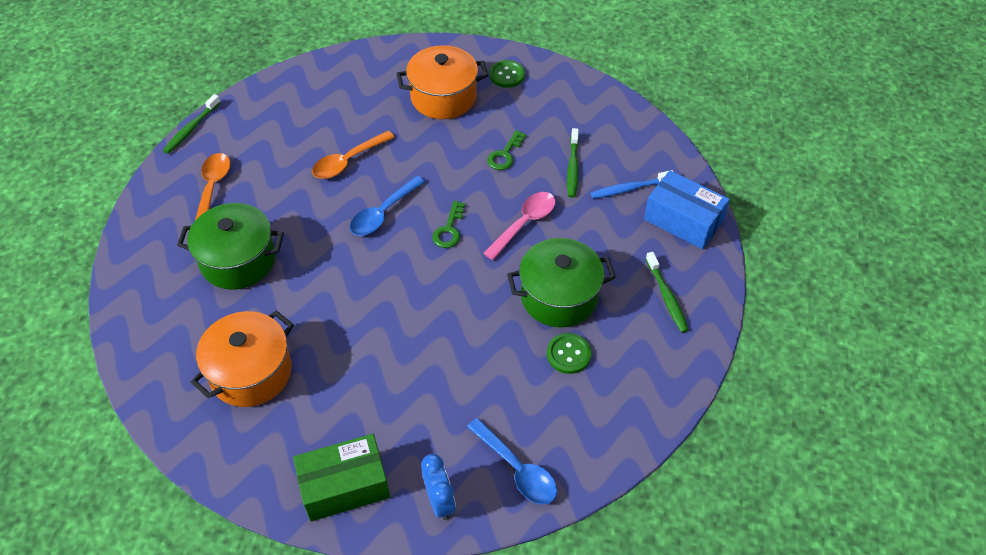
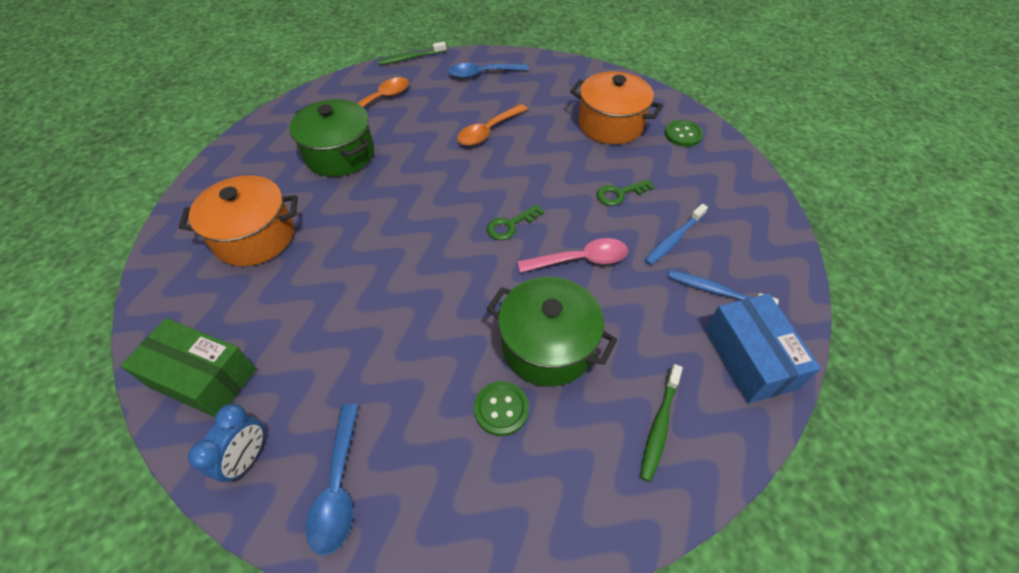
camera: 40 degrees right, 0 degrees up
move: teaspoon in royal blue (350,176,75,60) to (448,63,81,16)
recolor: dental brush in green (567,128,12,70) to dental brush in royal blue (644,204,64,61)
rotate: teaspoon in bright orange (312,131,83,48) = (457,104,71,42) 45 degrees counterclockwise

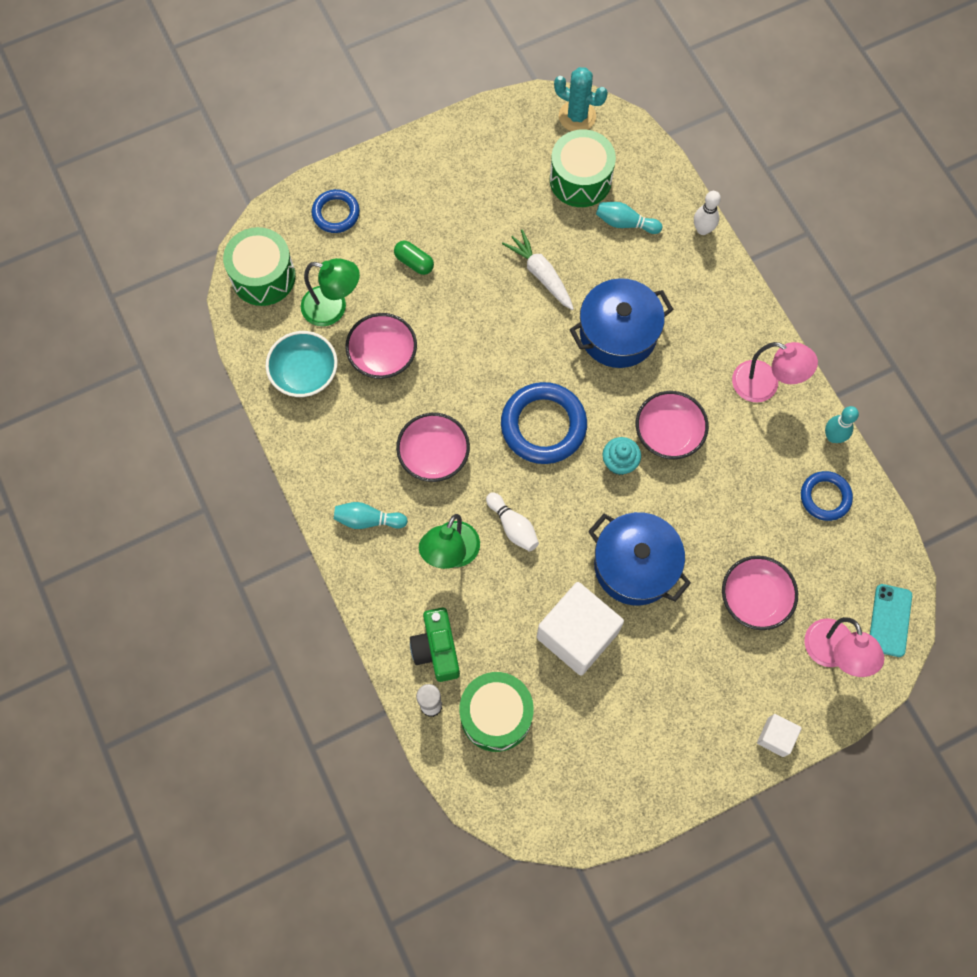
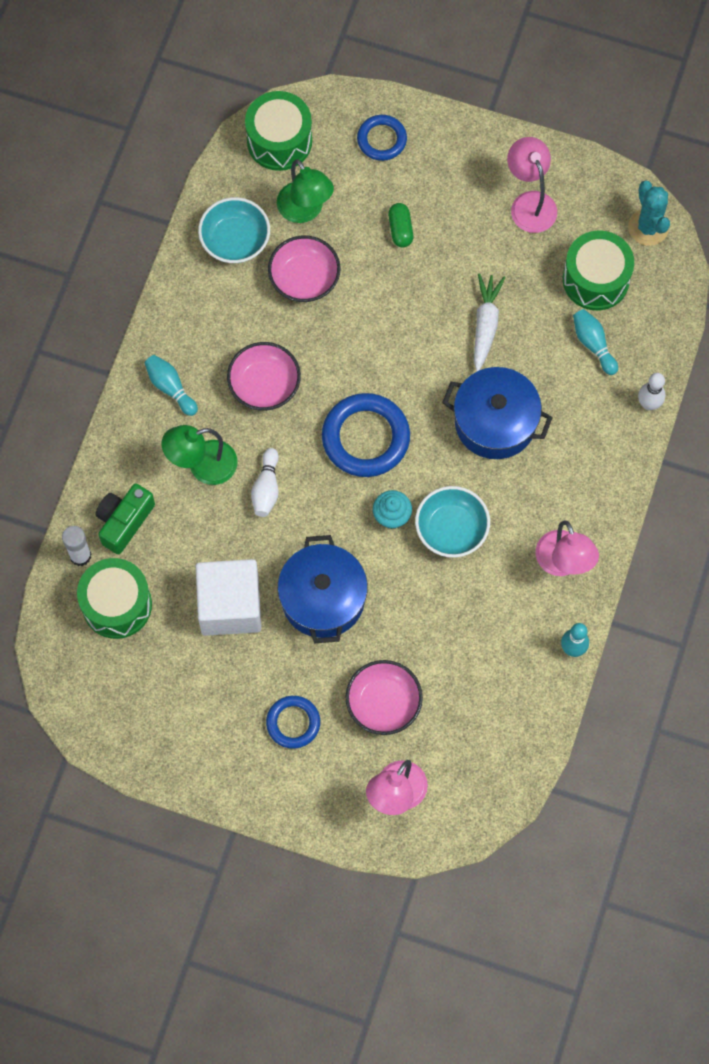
camera: 45 degrees right, 0 degrees up
delete: cube in white (757,714,45,43); phone in aqua (870,584,42,73)
insert: desk lamp in rosy (507,137,50,96)
move: hoop in royal blue (801,471,52,50) to (266,696,54,53)
recolor: deep dish in rosy (636,391,73,68) to deep dish in aqua (415,486,75,72)

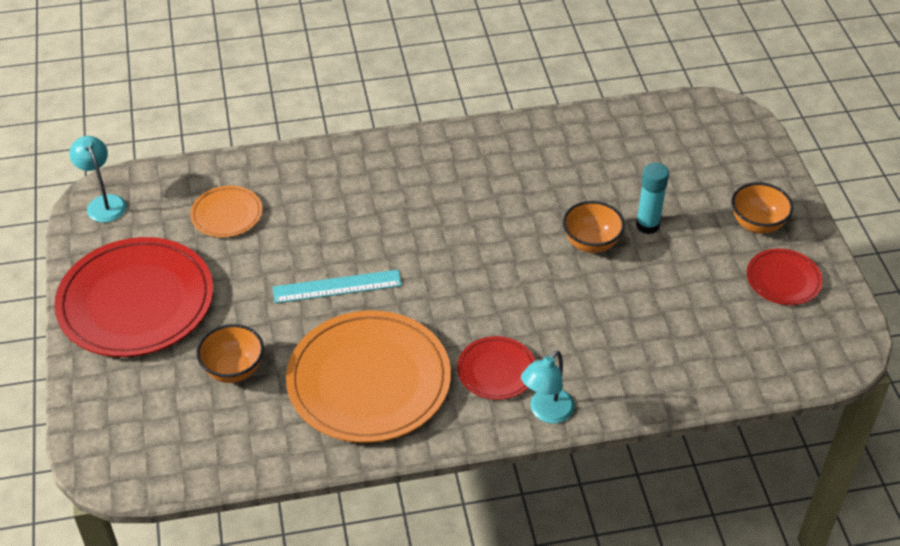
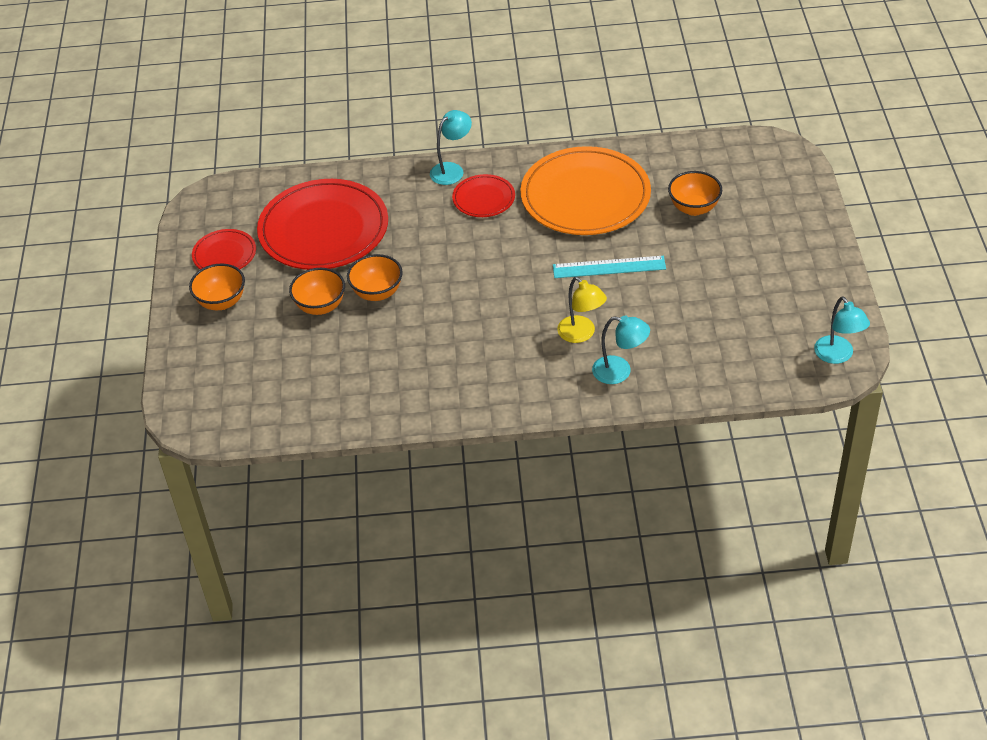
camera: 170 degrees left, 0 degrees up
delete: dinner plate in bright orange (190,186,72,52)
insert: desk lamp in golden (557,277,50,66); desk lamp in aqua (592,316,58,68)
move: dinner plate in scarlet (54,237,159,120) to (257,179,131,91)
replace: glue in aqua (636,162,33,72) to deep dish in bright orange (289,268,56,47)

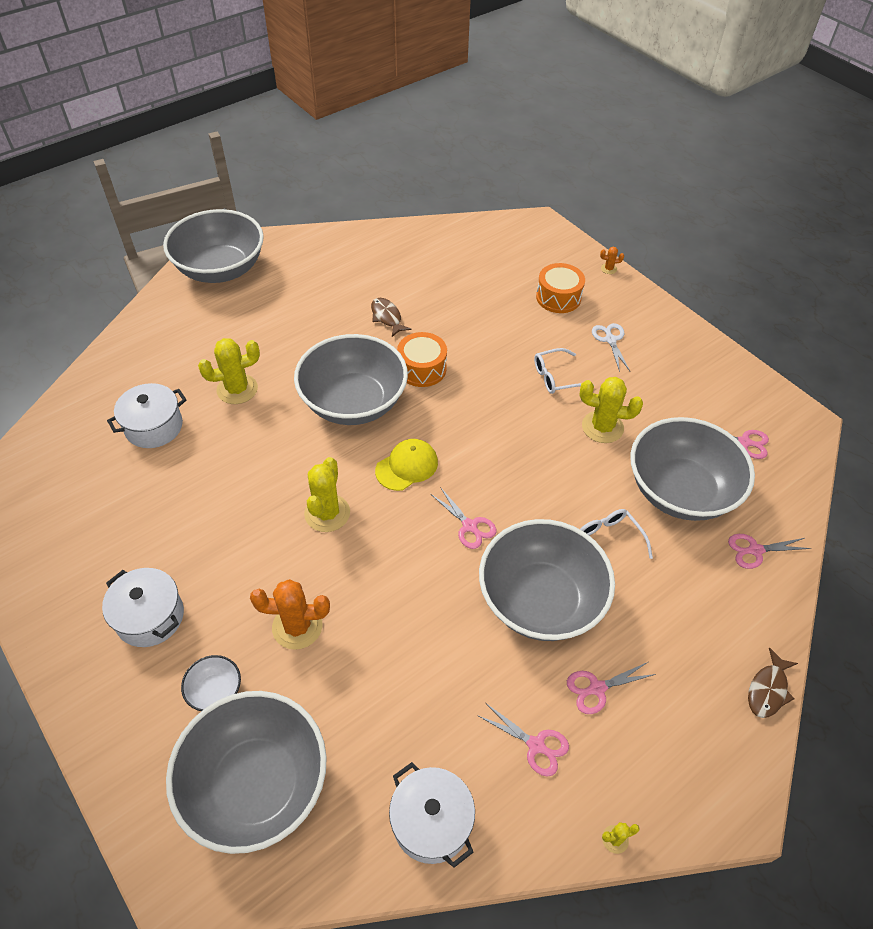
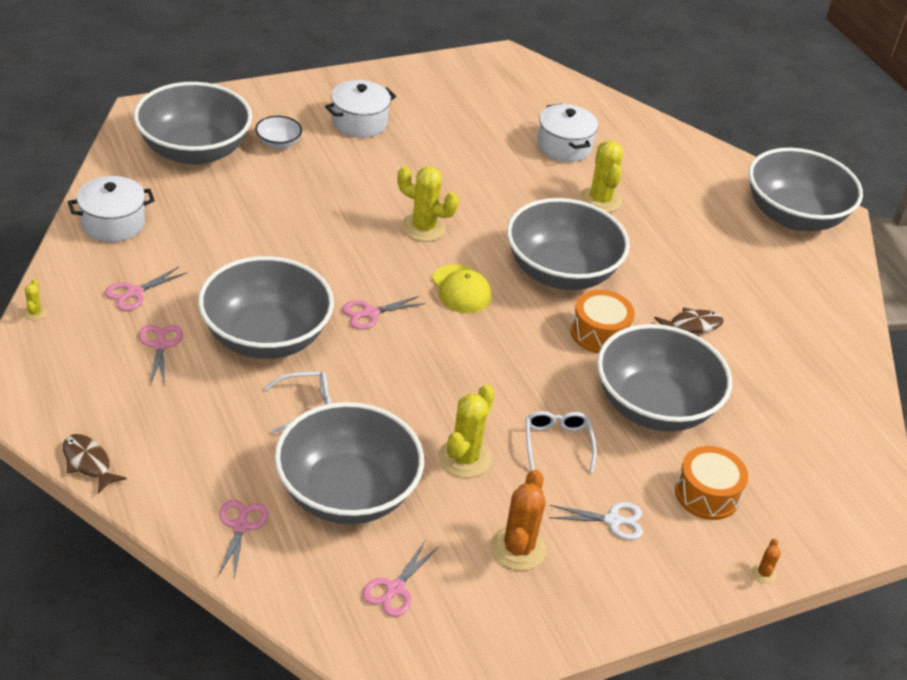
camera: 100 degrees right, 10 degrees down
insert: deep dish in gray (597,324,135,108)
move: prickly plant in bright orange (250,579,80,71) to (491,470,56,101)

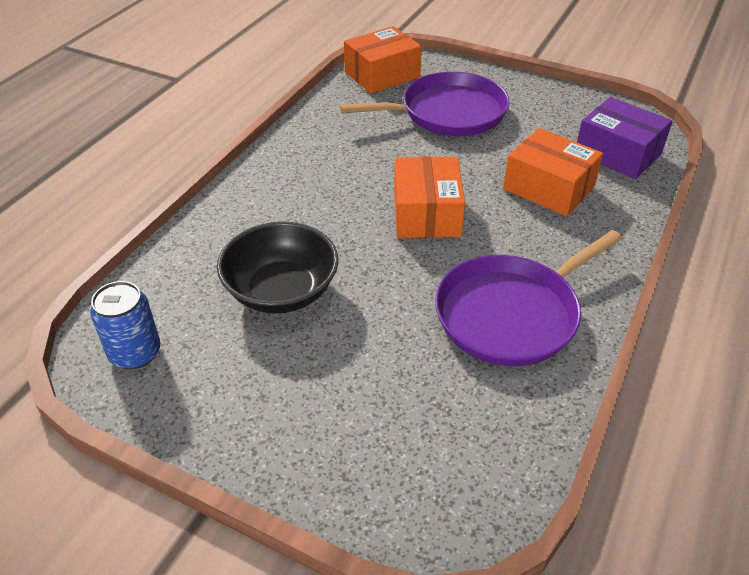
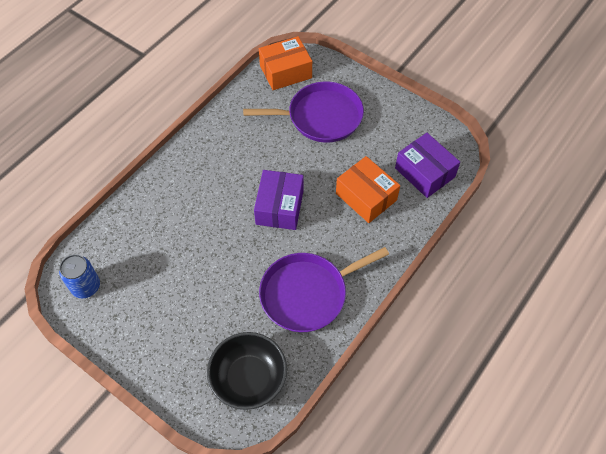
camera: 10 degrees right, 15 degrees up
move: deep dish in black (217,222,121,92) to (207,332,80,78)
recolor: parcel in bright orange (394,156,71,82) to parcel in violet (254,170,50,60)

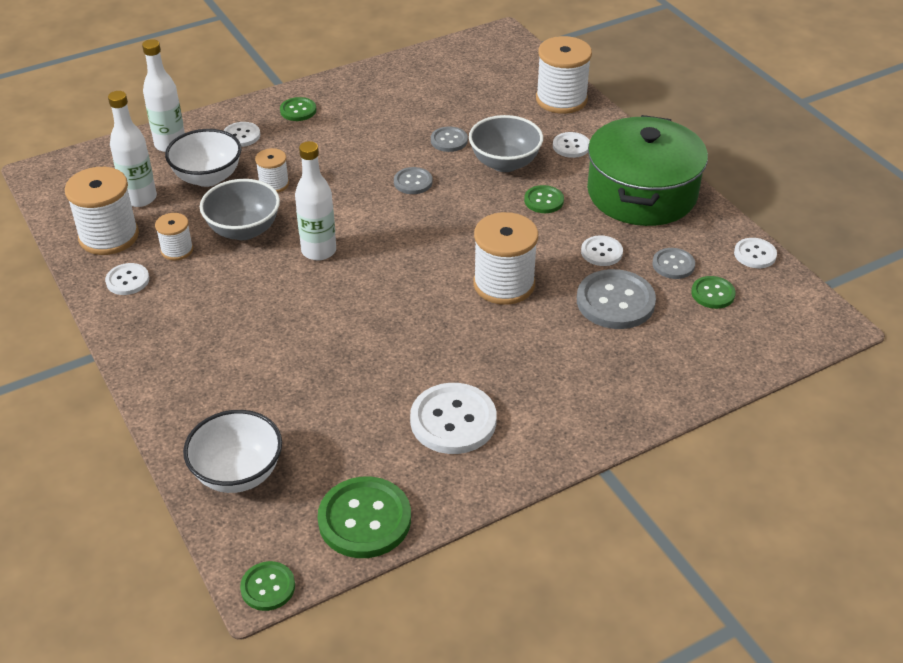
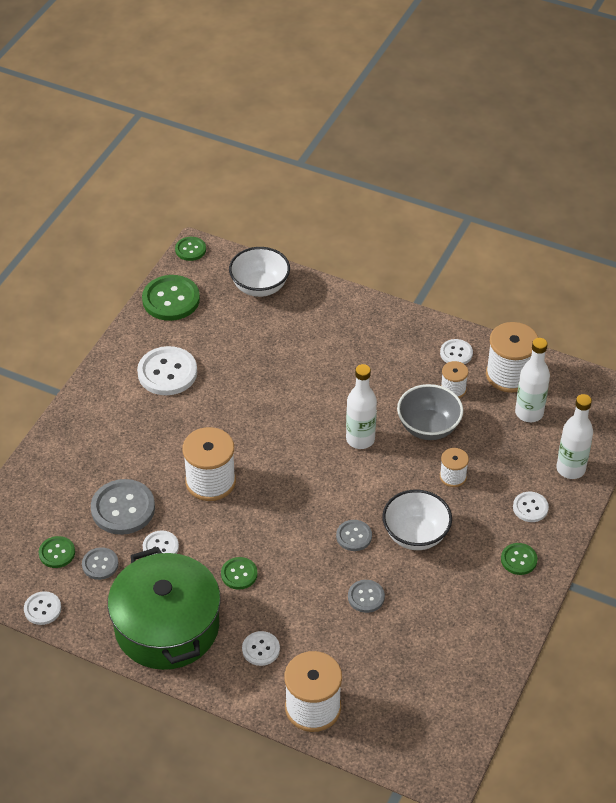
camera: 145 degrees right, 5 degrees up
delete: deep dish in gray (469,115,74,57)
move: deep dish in white (165,129,77,58) to (382,490,70,60)

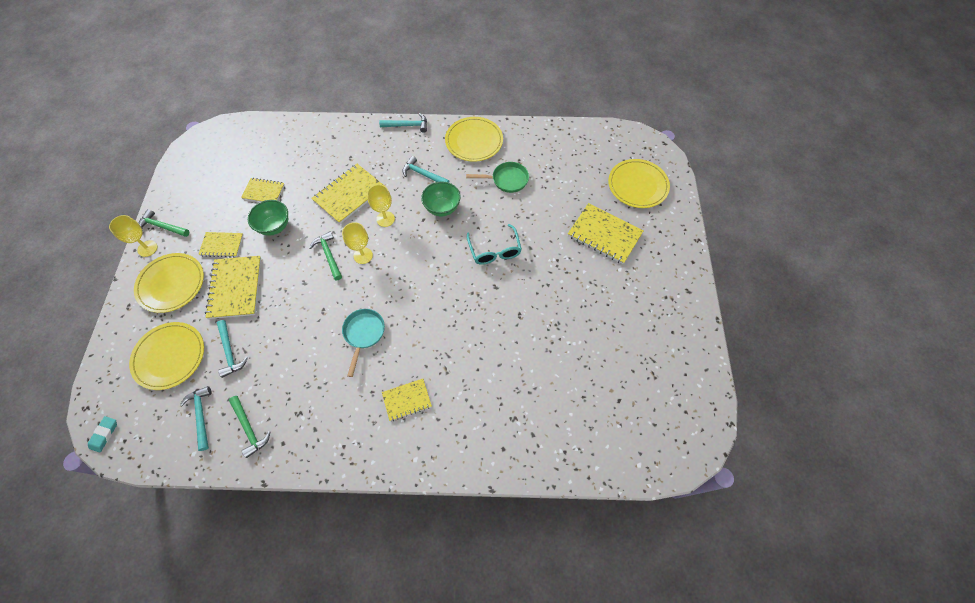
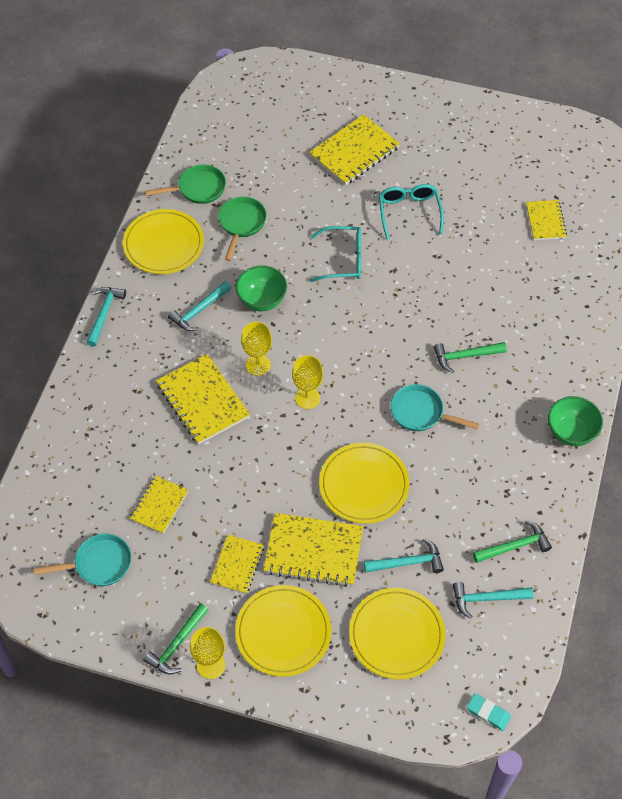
camera: 75 degrees left, 5 degrees down
insert: pan in aqua (33,534,98,52); pan in green (145,165,81,39); glasses in aqua (379,184,65,56)
move: deep dish in green (248,200,40,36) to (548,396,55,50); claw hammer in green (310,232,32,48) to (434,342,73,31); notepad in golden (382,379,50,42) to (526,200,41,40); dinner plate in golden (608,159,62,49) to (319,443,91,81)

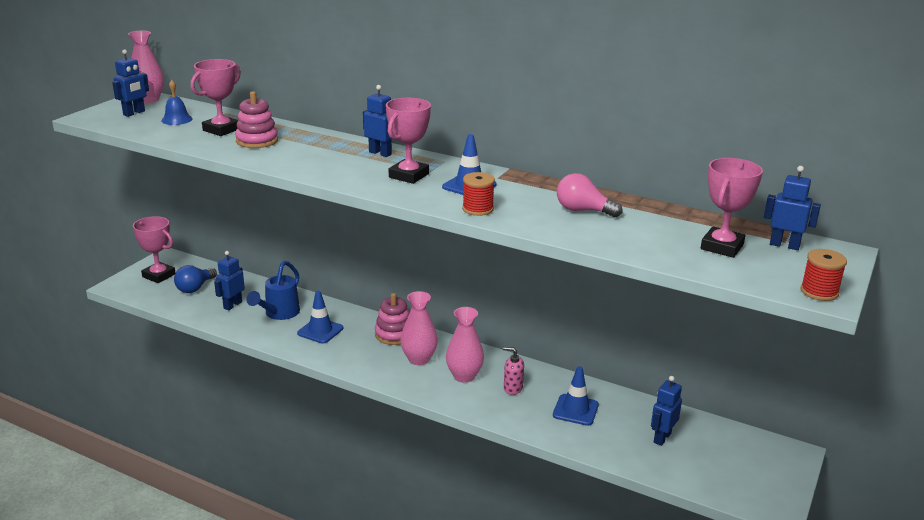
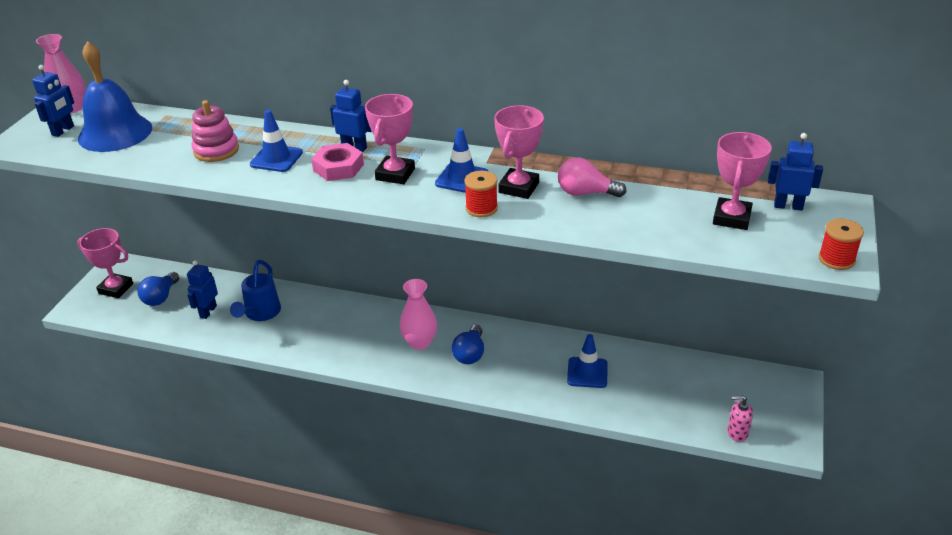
camera: 10 degrees left, 10 degrees up
delete: stacking toy in rosy (375,293,34,52); toy robot in royal blue (651,376,31,70)
insert: nut in rosy (311,143,53,38)
move: trophy in rosy (191,59,50,77) to (494,105,50,94); road cone in royal blue (297,291,46,53) to (250,110,53,62); soap dispenser in rosy (503,347,21,48) to (727,395,26,47)
replace: flower vase in rosy (446,307,38,76) to lightbulb in royal blue (452,325,32,39)
resize: bell in royal blue (161,80,32,45) = (78,41,74,111) x2.17

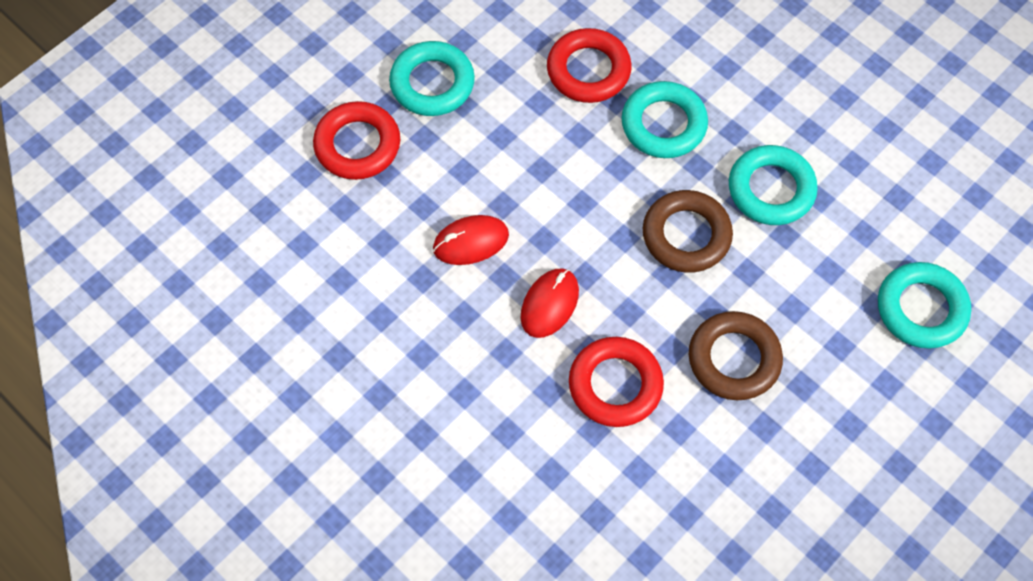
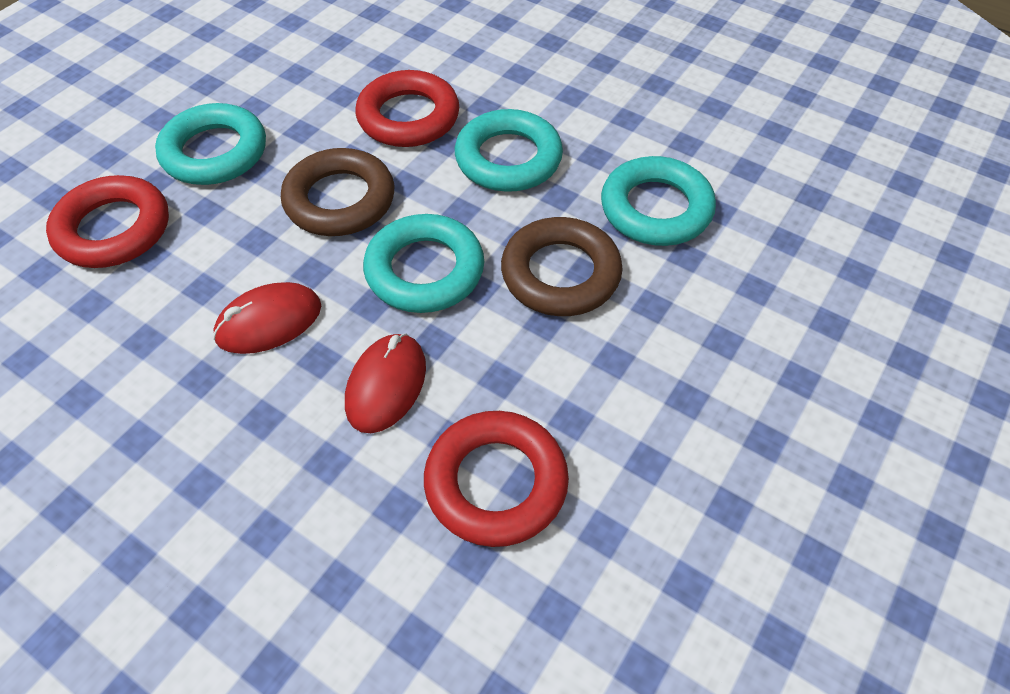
camera: 10 degrees left, 10 degrees down
move: hoop in russet (689,311,94,89) to (281,148,113,88); hoop in aqua (878,262,93,87) to (363,214,121,99)

